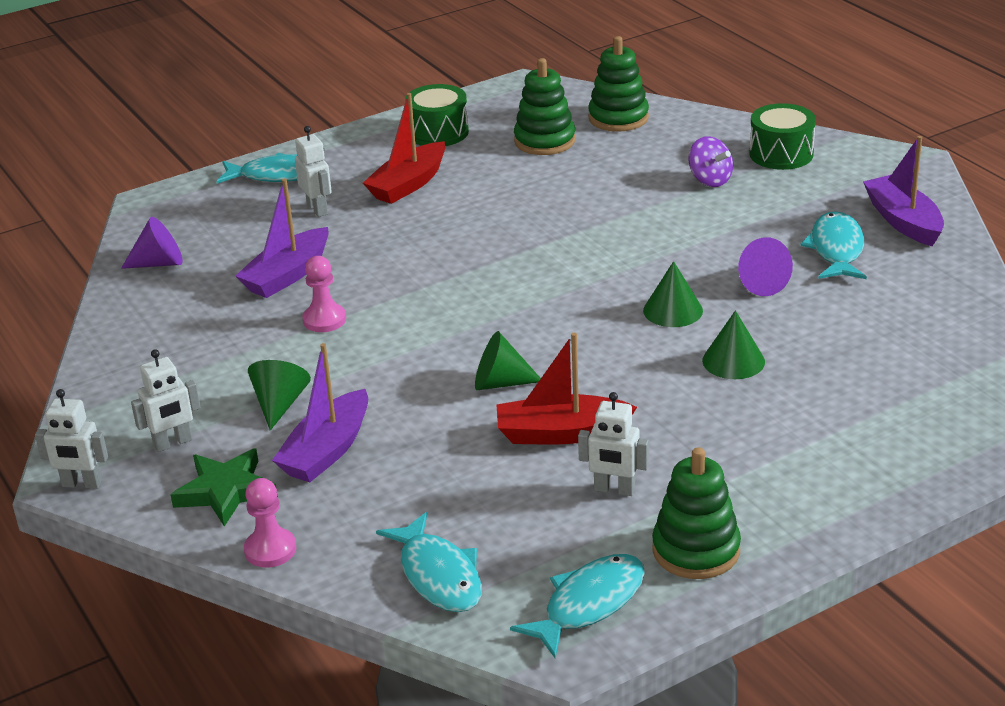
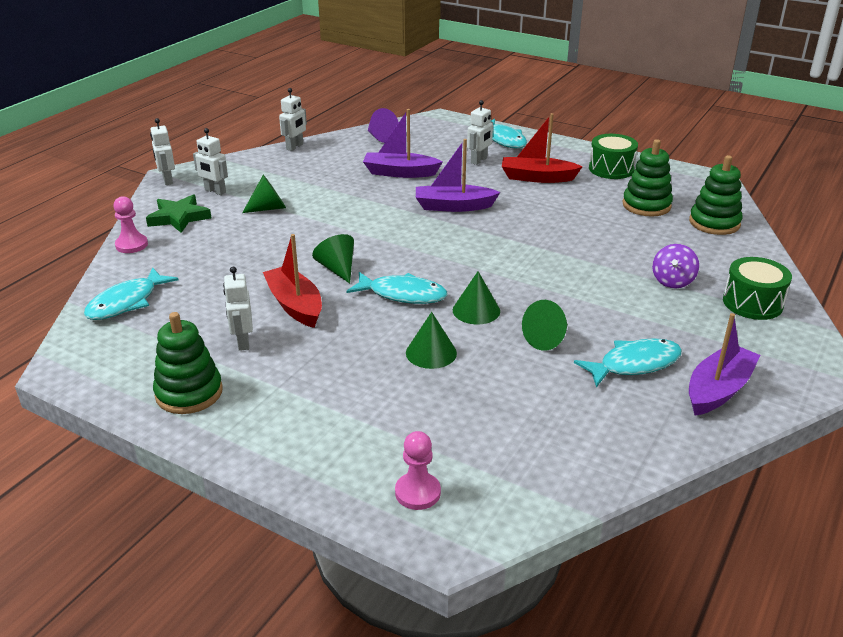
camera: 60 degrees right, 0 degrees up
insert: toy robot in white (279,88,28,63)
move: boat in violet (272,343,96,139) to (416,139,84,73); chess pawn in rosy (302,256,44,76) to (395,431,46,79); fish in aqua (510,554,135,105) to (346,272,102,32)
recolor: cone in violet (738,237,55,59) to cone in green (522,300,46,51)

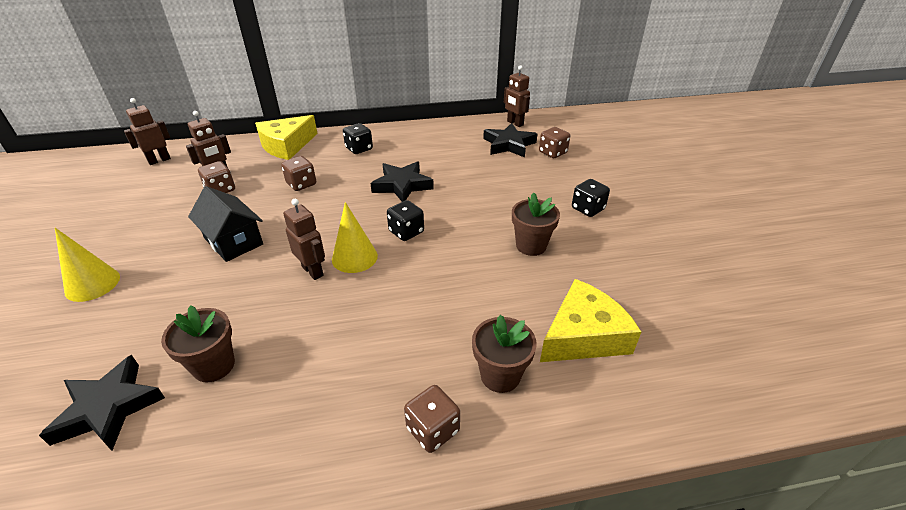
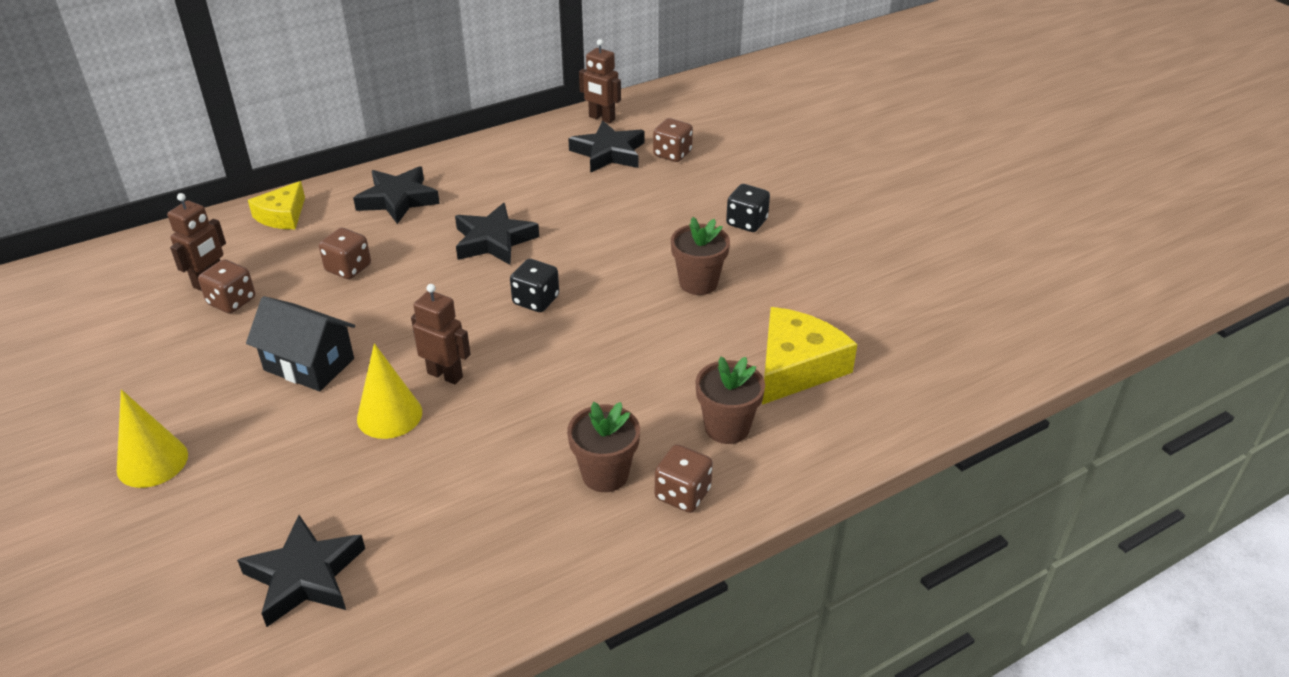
camera: 20 degrees left, 0 degrees up
delete: toy robot in russet (124,98,47,67)
move: potted plant in russet (161,305,74,78) to (567,402,73,90); cone in golden (332,202,46,71) to (357,343,65,96)
replace: die in black (343,123,30,31) to star shape in black (353,166,87,58)
resize: cheese in golden (255,115,62,45) = (248,181,57,48) x0.64

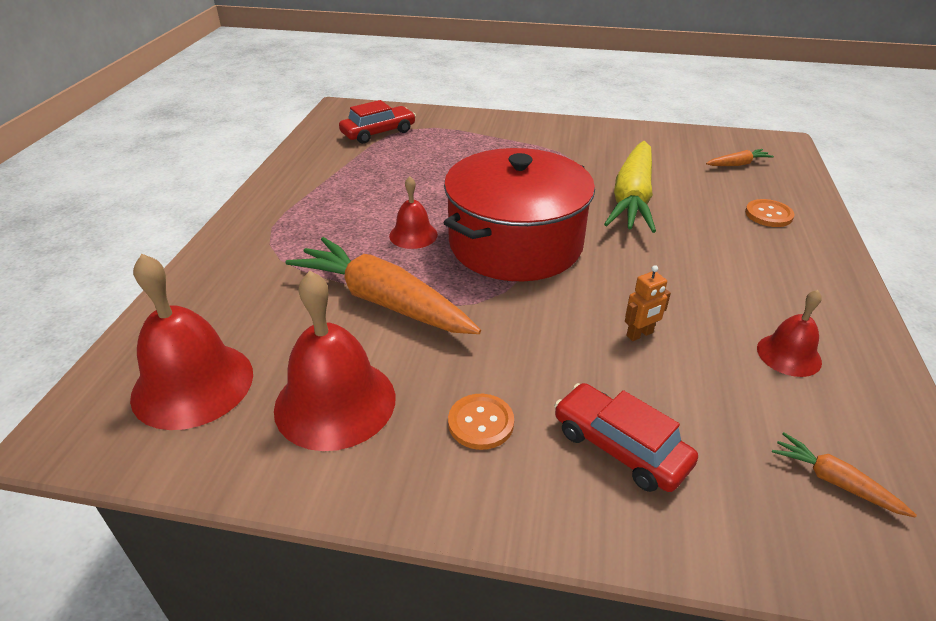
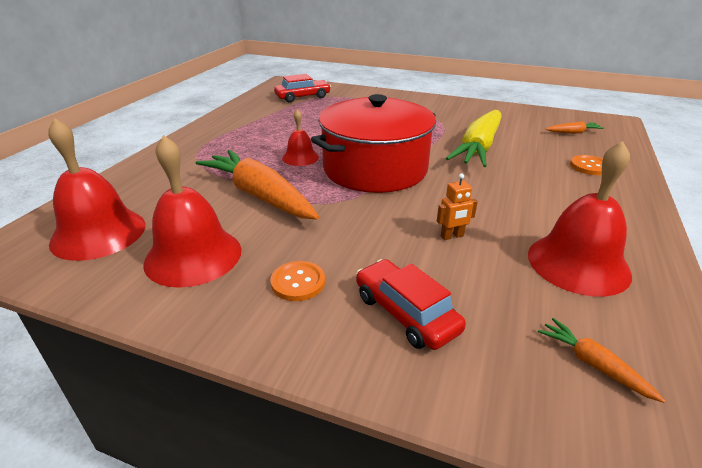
camera: 10 degrees right, 5 degrees down
resize: bell in scarlet (757,290,65,87) = (528,141,104,156) x1.83

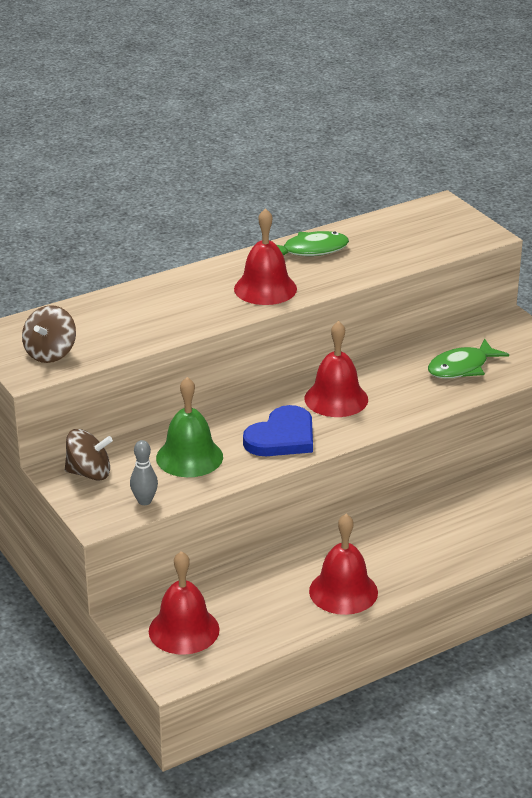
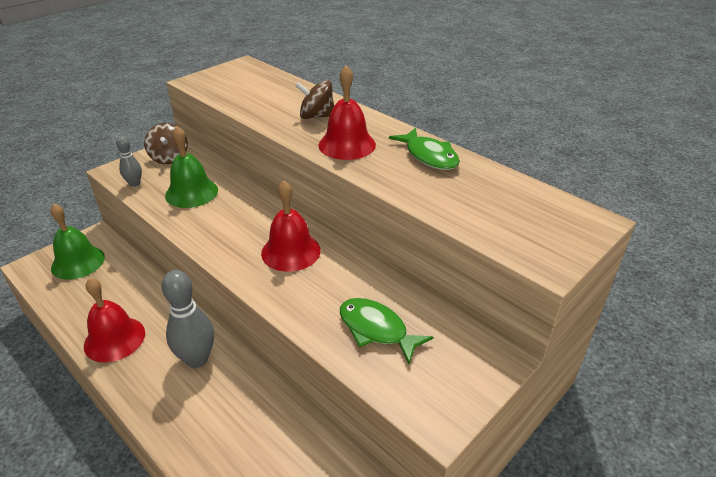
camera: 75 degrees right, 5 degrees up
delete: heart shape in royal blue (243,405,70,51)
insert: bowling pin in gray (161,270,53,98)
move: toy top in russet (22,305,54,58) to (295,80,39,39)
recolor: bell in scarlet (149,551,71,104) to bell in green (50,204,55,76)

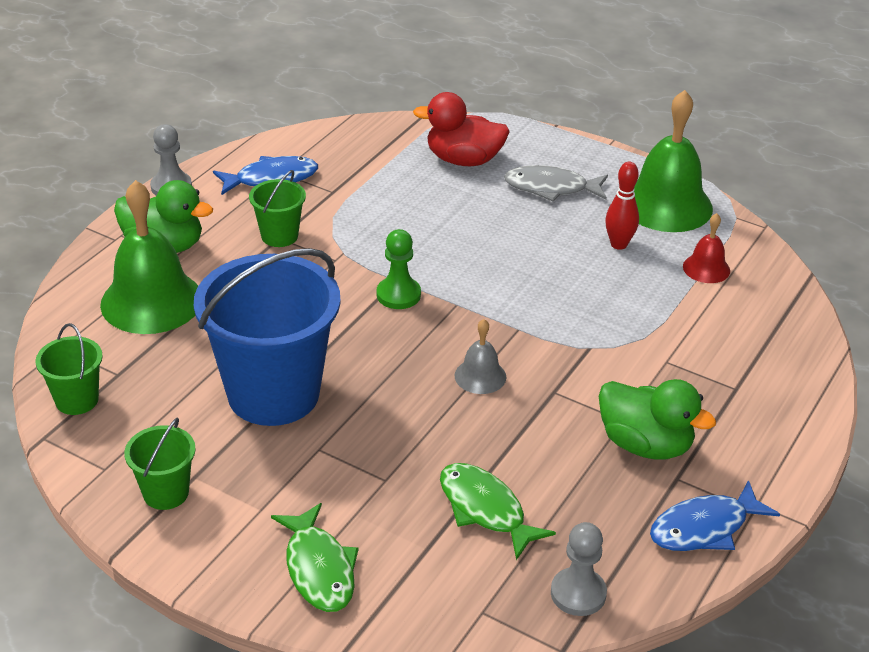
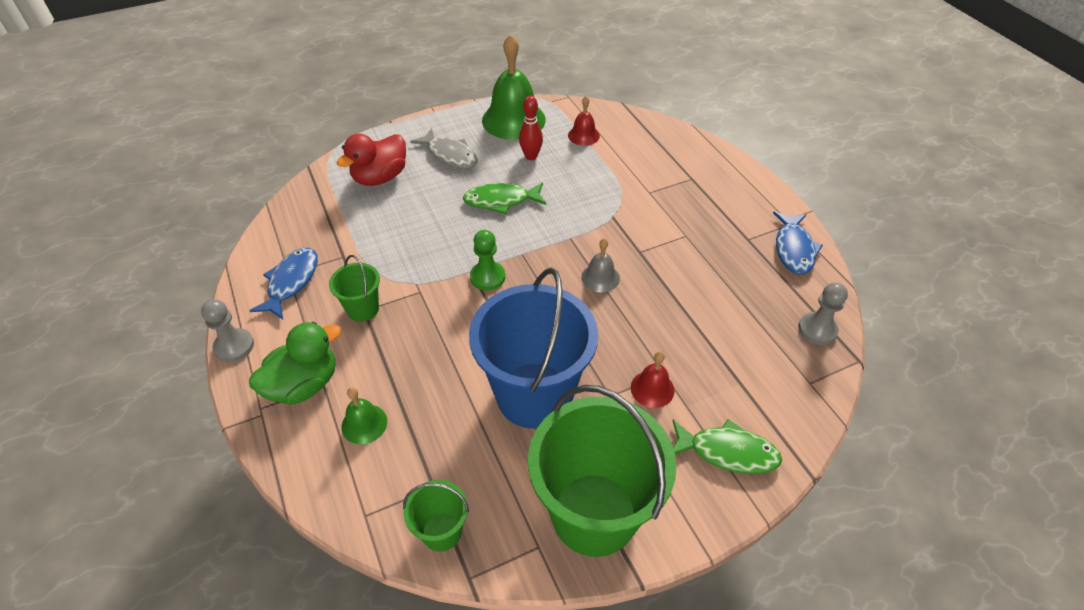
camera: 55 degrees left, 10 degrees up
delete: rubber duck in green (599,379,117,81)
insert: bell in scarlet (631,351,43,57)
move: fish in green (440,463,116,97) to (463,182,84,33)
rotate: fish in gray (504,165,104,37) = (410,128,68,41) 90 degrees counterclockwise
resize: bell in green (100,180,98,154) = (342,387,45,57) x0.49; pail in green (124,418,72,92) = (528,385,149,172) x2.19

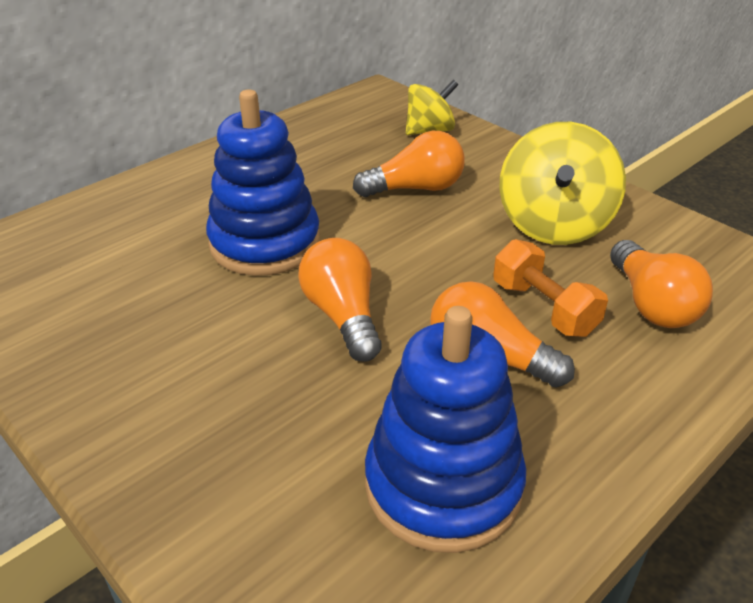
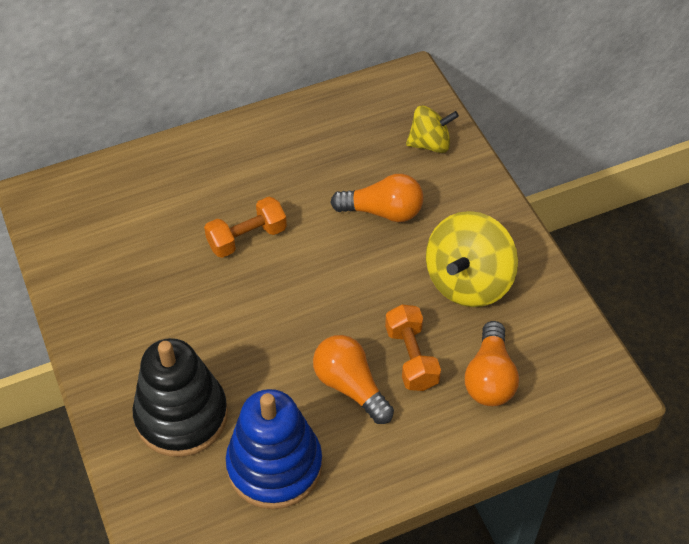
camera: 20 degrees right, 15 degrees up
delete: lightbulb in bright orange (298,238,84,124)
insert: stacking toy in black (133,338,95,119)
replace: stacking toy in royal blue (206,90,114,186) to free weight in bright orange (204,197,83,61)

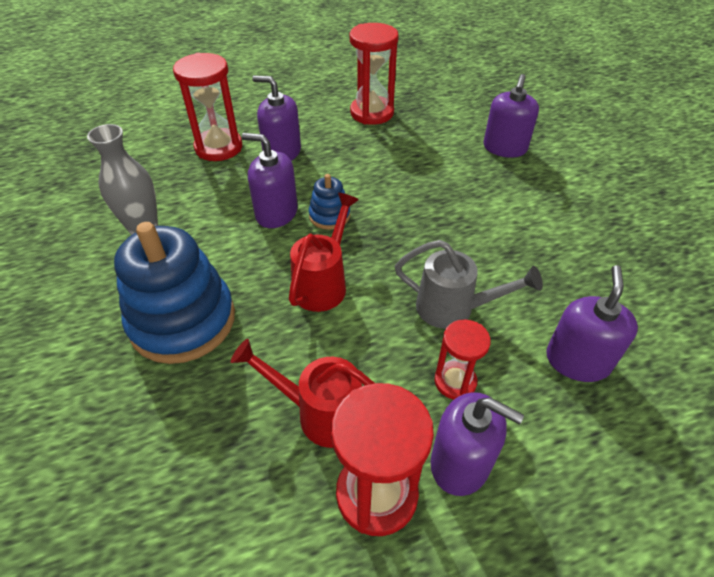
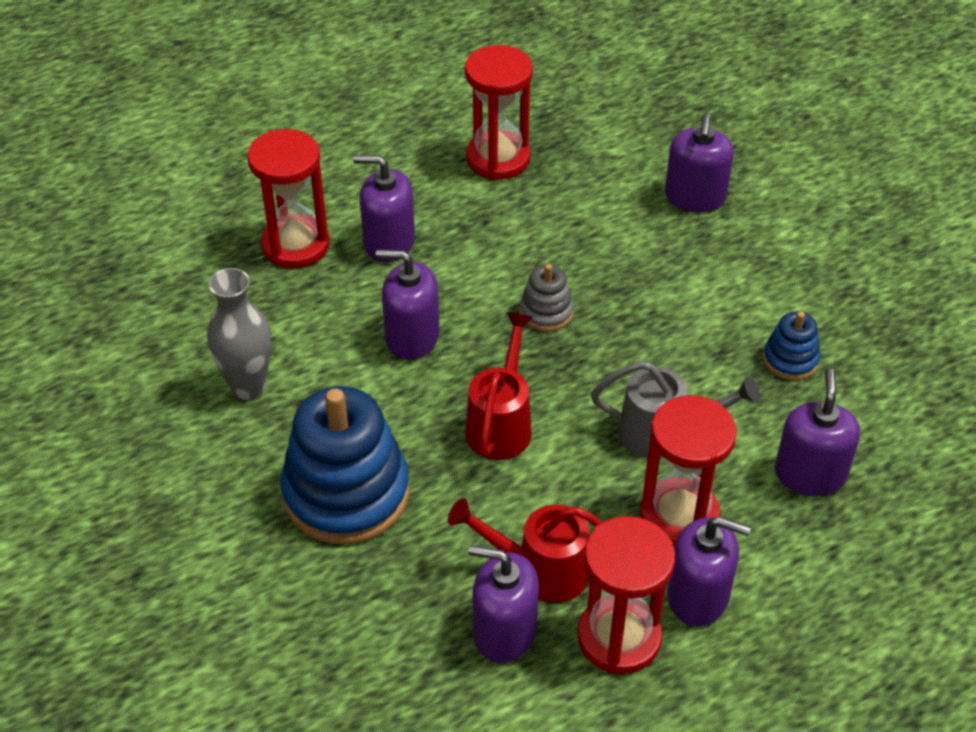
camera: 10 degrees left, 0 degrees up
insert: soap dispenser in violet (468,545,71,118); stacking toy in gray (520,264,54,68)
move: stacking toy in royal blue (309,174,41,56) to (763,311,57,69)
resize: hourglass in scarlet (435,319,56,80) = (640,395,97,152) x1.68

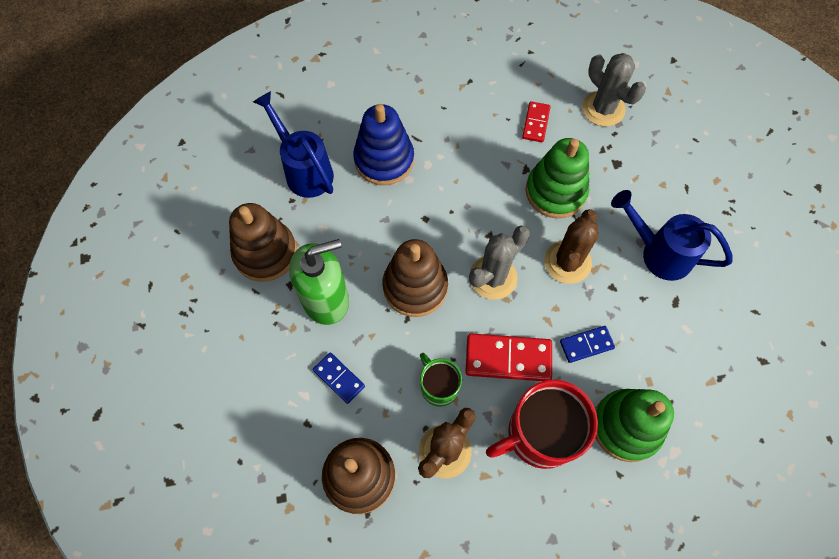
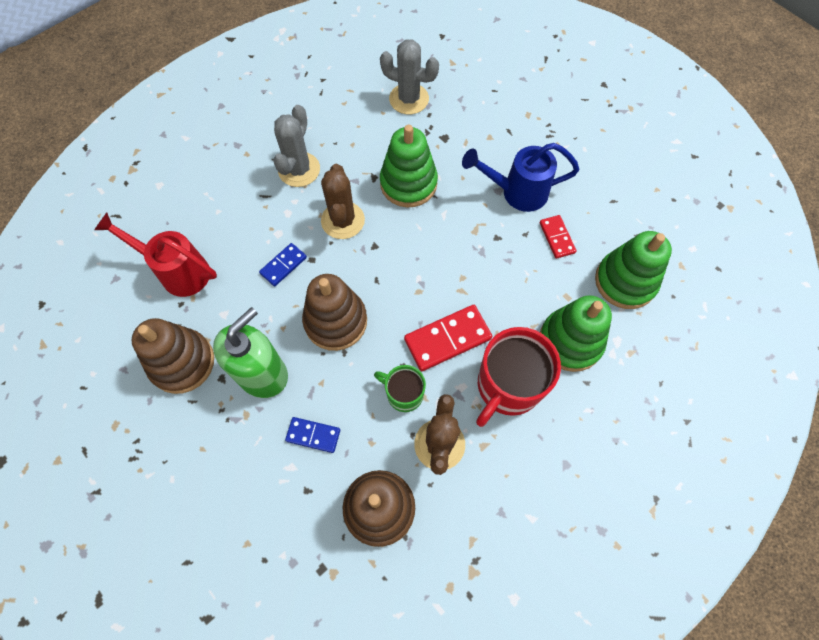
camera: 30 degrees left, 0 degrees up
delete: stacking toy in royal blue (353,104,61,81)
insert: stacking toy in green (595,231,77,78)
move: prickly plant in gray (469,226,61,74) to (273,105,47,82); domino piece in scarlet (522,101,29,41) to (540,215,36,44); prickly plant in russet (544,209,54,75) to (321,164,44,75); domino piece in royal blue (560,326,55,37) to (259,243,48,44)
recolor: sprinkling can in royal blue (253,91,81,107) to sprinkling can in scarlet (94,212,123,85)

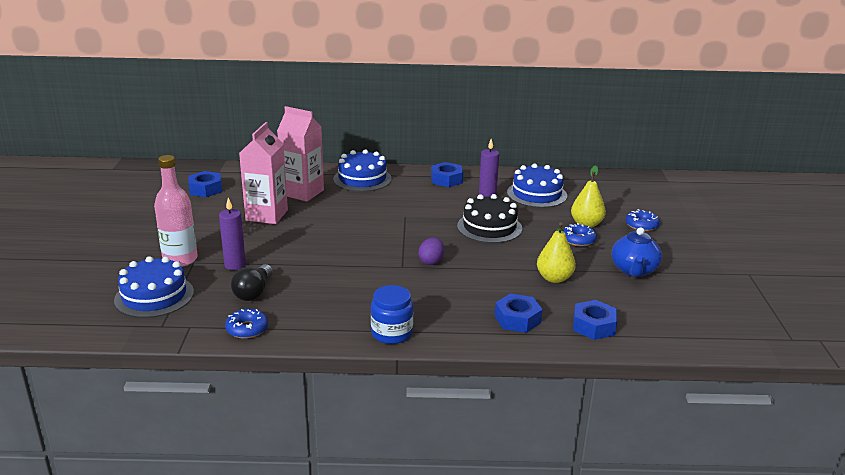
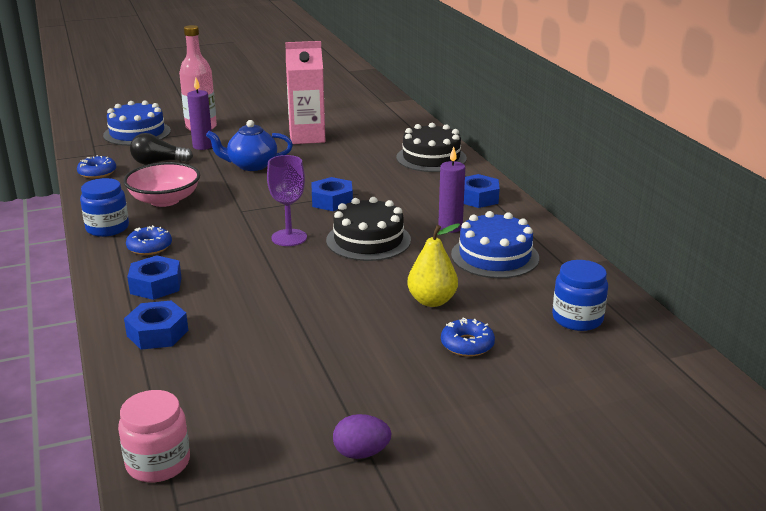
camera: 70 degrees right, 0 degrees up
delete: milk carton in rosy (277,106,47,96); pear fruit in golden (537,222,39,61)
insert: preserve jar in rosy (118,390,72,93); deep dish in rosy (123,162,77,45); chalice in violet (267,155,40,91); preserve jar in royal blue (552,260,56,71)
move: nut in royal blue (189,171,33,26) to (312,177,41,34); egg shape in violet (418,237,26,28) to (333,414,59,45); glazed donut in royal blue (563,223,34,23) to (126,225,46,30); china teapot in royal blue (611,228,51,49) to (206,120,87,51)
recolor: cake in royal blue (333,149,59,43) to cake in black (396,123,71,49)

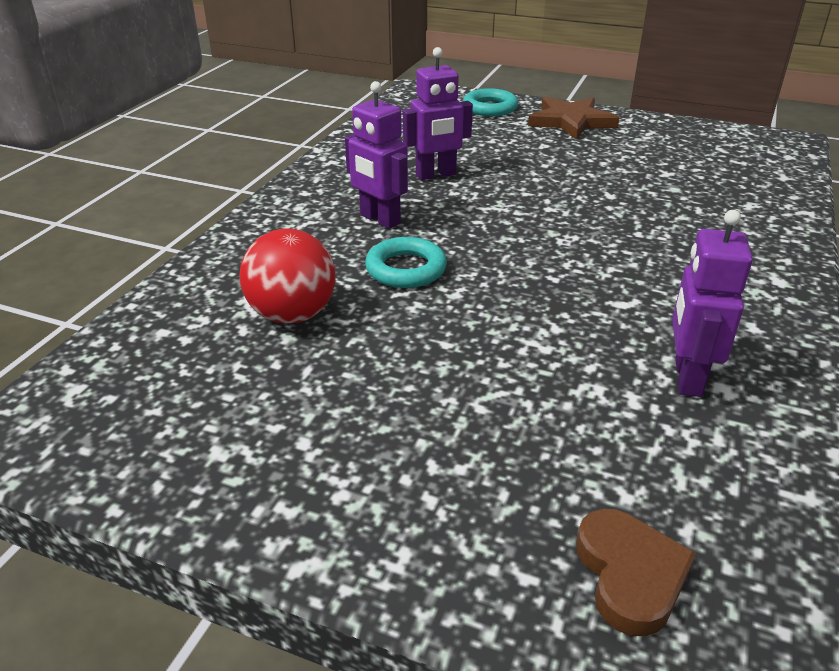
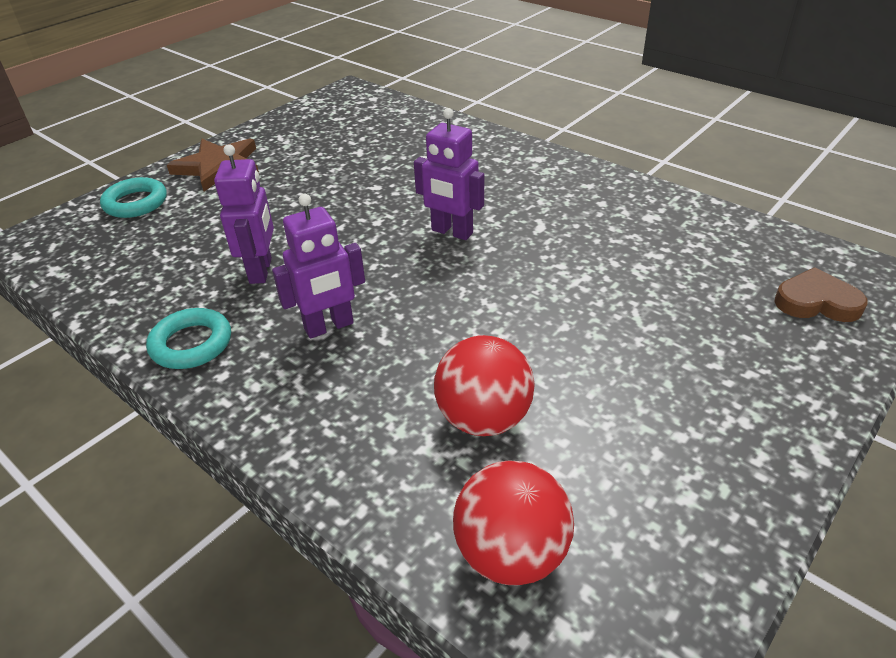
camera: 70 degrees left, 5 degrees up
insert: play ball in scarlet (453,460,121,125)
move: hoop in aqua (365,237,82,51) to (146,308,85,61); toy robot in violet (672,210,81,187) to (414,108,70,132)

